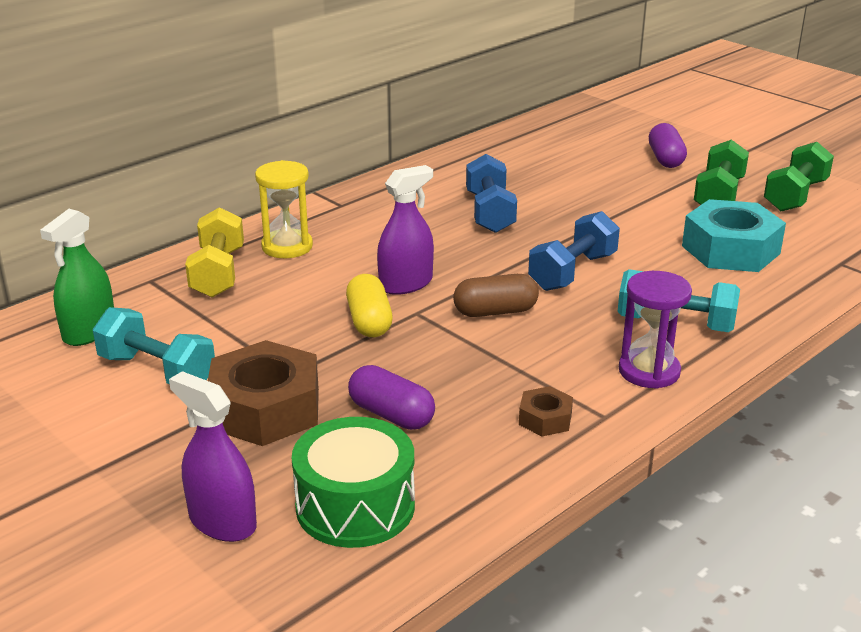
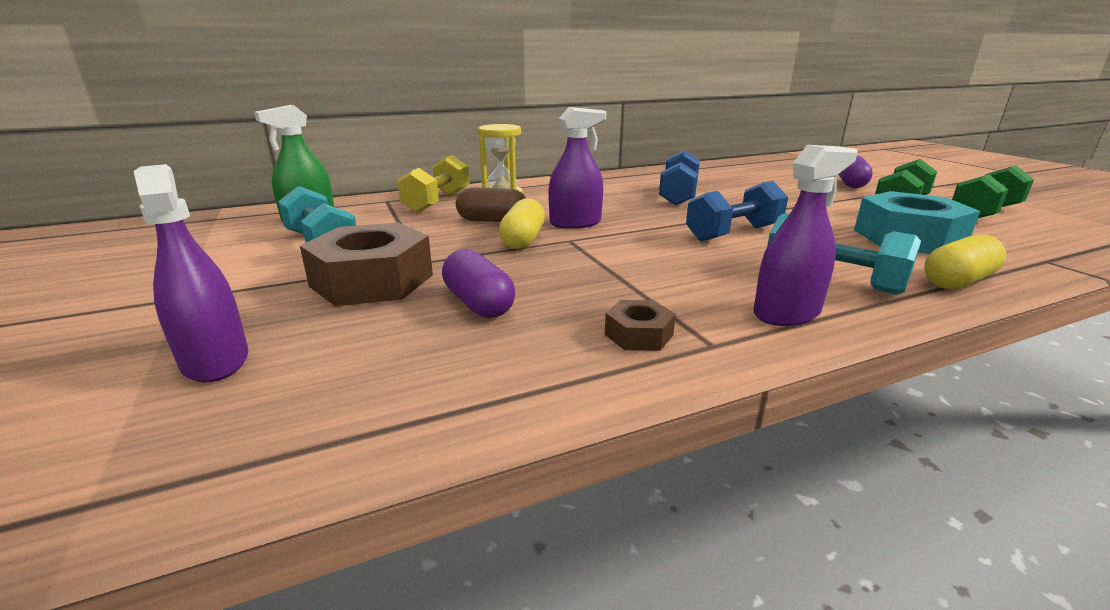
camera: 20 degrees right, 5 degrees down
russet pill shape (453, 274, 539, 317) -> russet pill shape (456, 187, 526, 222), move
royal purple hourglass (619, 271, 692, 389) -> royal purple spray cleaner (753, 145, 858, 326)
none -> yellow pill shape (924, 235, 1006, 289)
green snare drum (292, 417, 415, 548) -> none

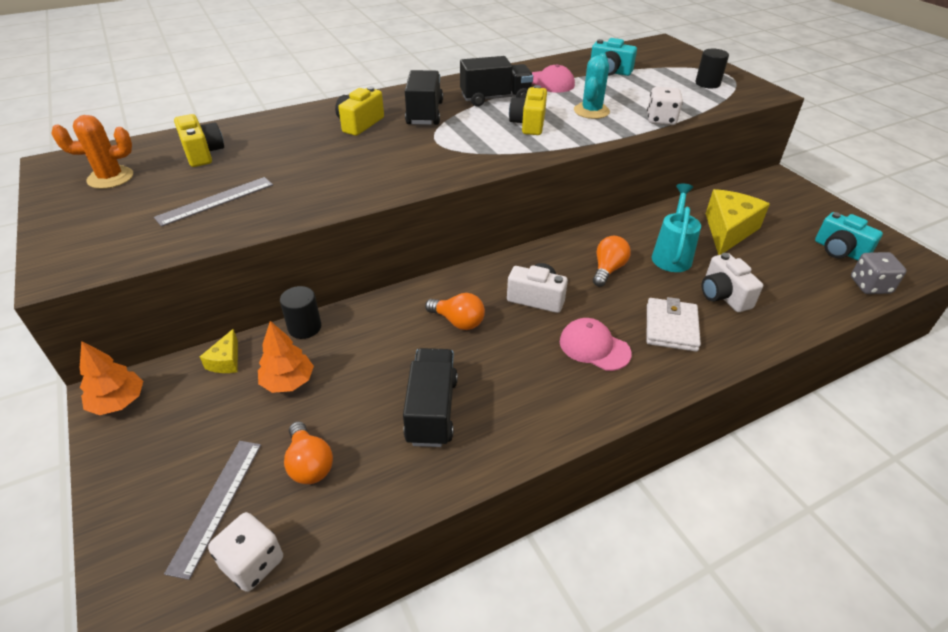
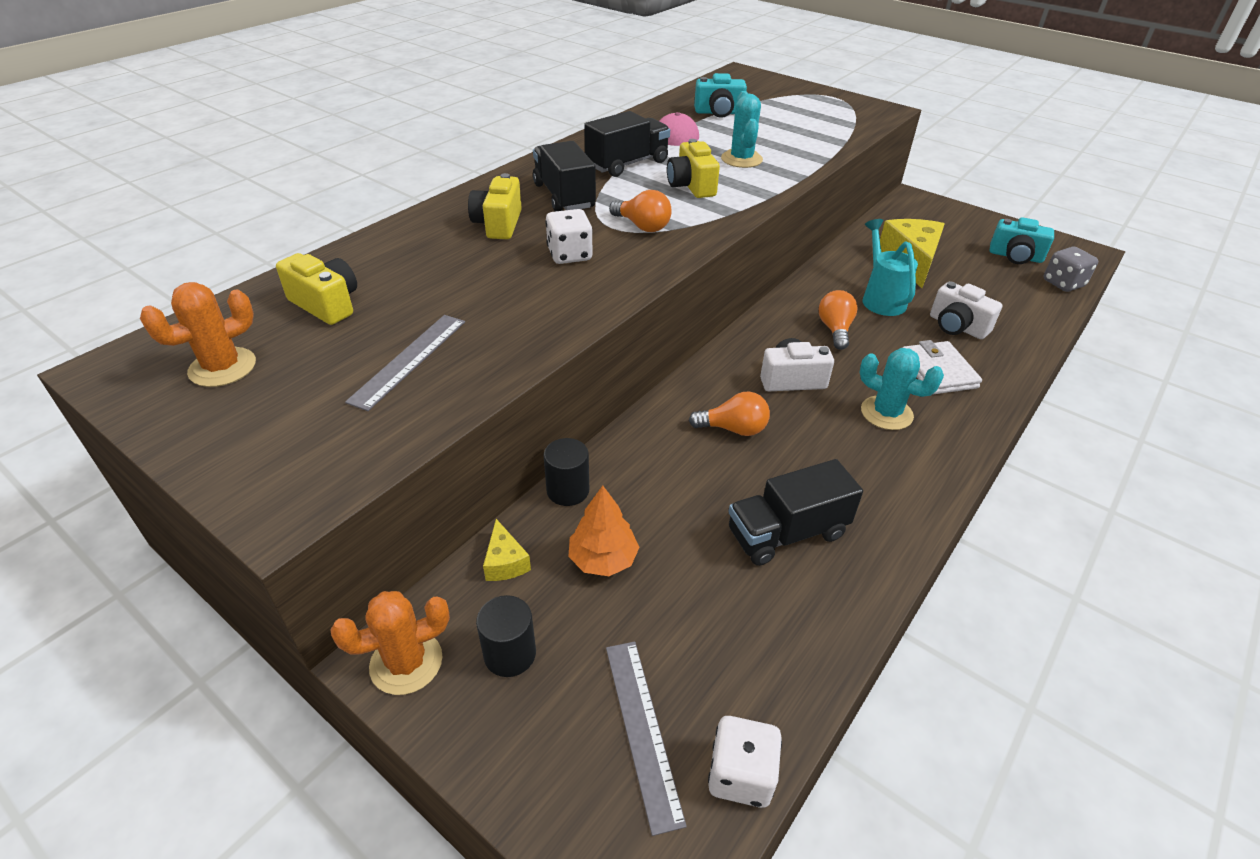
camera: 25 degrees left, 0 degrees up
bright orange tree (80, 341, 143, 415) -> bright orange prickly plant (330, 591, 450, 695)
black solid cylinder (695, 49, 729, 88) -> black solid cylinder (476, 595, 536, 677), move
pure white die (647, 87, 683, 125) -> pure white die (545, 209, 593, 264), move
bright orange lightbulb (284, 421, 333, 484) -> bright orange lightbulb (609, 190, 672, 232), move
black lorry (403, 348, 458, 447) -> black lorry (728, 459, 863, 566), 90 degrees counterclockwise
rosy peaked cap (560, 318, 632, 371) -> aqua prickly plant (860, 348, 944, 430)

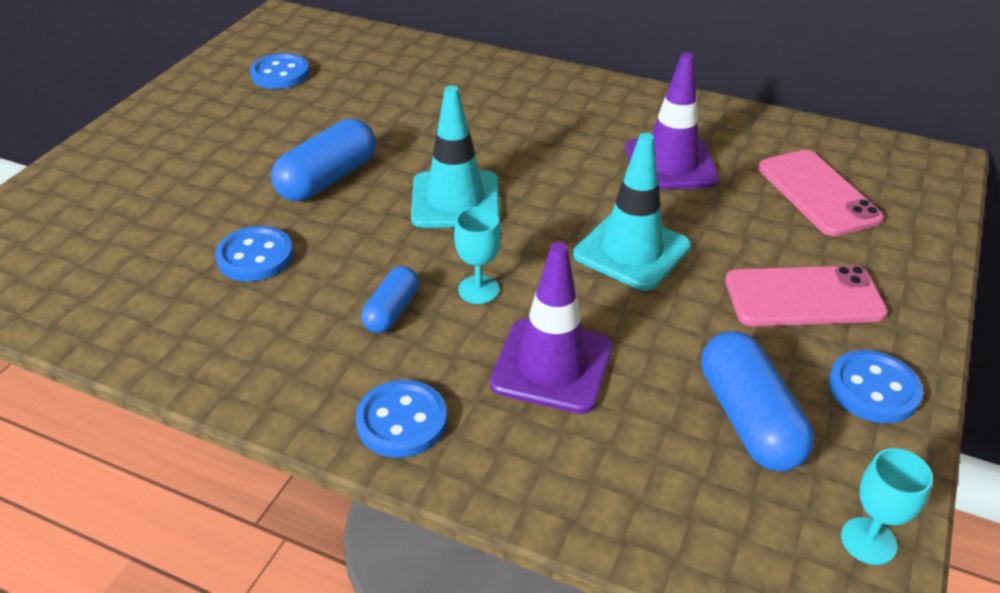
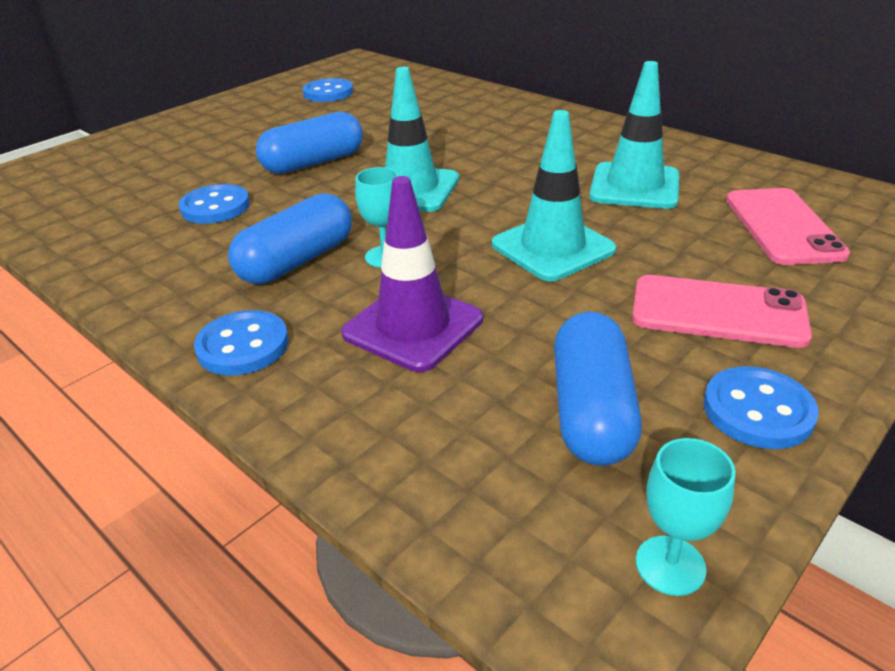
camera: 20 degrees right, 5 degrees down
royal blue pill shape (361, 266, 419, 333) -> royal blue pill shape (228, 193, 352, 284), x1.69
royal purple traffic cone (625, 53, 719, 190) -> aqua traffic cone (589, 61, 679, 209)

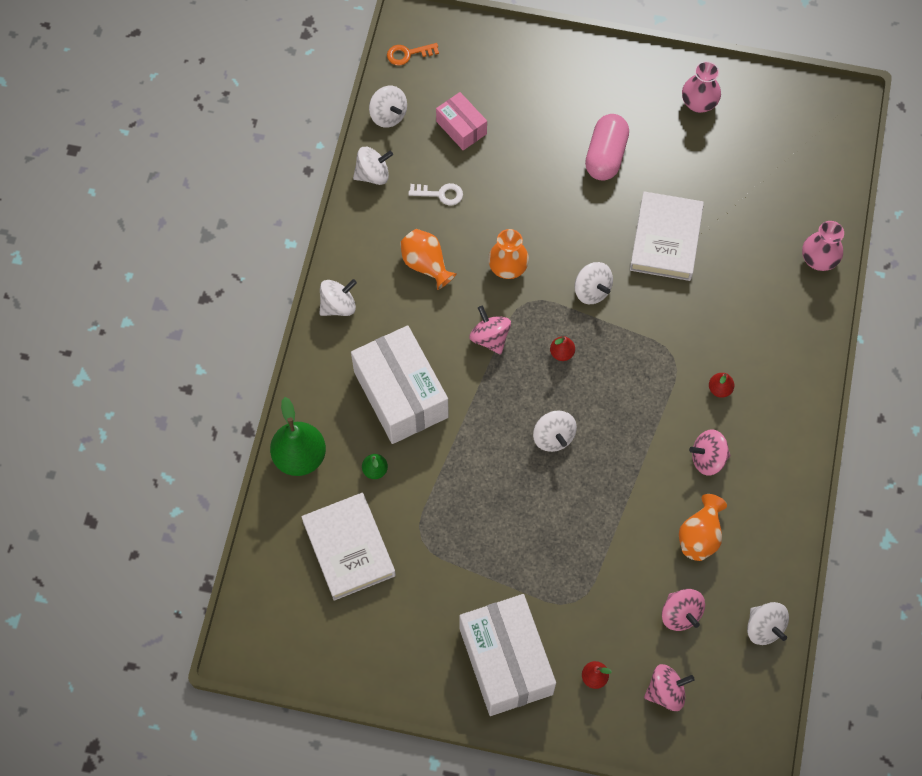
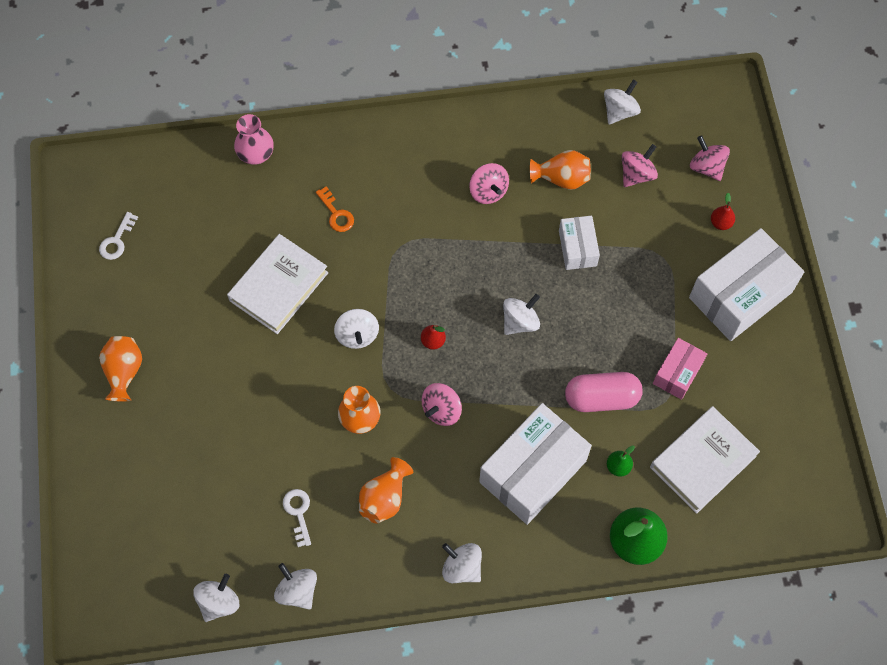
camera: 110 degrees left, 0 degrees up
none -> pure white key (99, 212, 138, 260)
none -> bright orange vase (99, 336, 142, 402)
pure white hardback (630, 191, 704, 281) -> pure white hardback (227, 234, 329, 334), 45 degrees counterclockwise
bright orange key (387, 43, 439, 65) -> bright orange key (316, 186, 354, 232), move
pure white whirligig (575, 262, 613, 304) -> pure white whirligig (334, 309, 379, 349), 135 degrees clockwise
none -> pure white box (559, 216, 600, 270)
rosy pill shape (585, 114, 629, 181) -> rosy pill shape (565, 372, 643, 412), move
rosy box (436, 92, 487, 150) -> rosy box (653, 338, 707, 400), move
rosy vase (682, 61, 721, 113) -> none
crimson pear fruit (709, 373, 734, 398) -> none

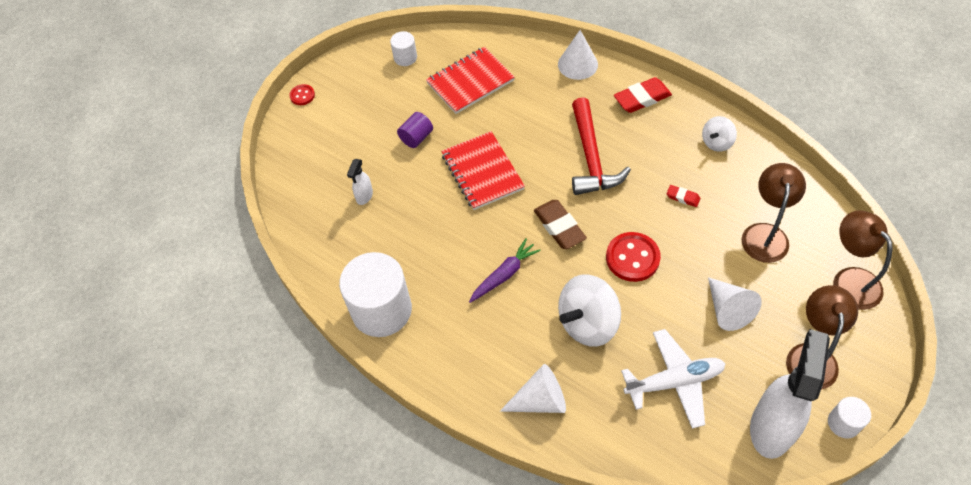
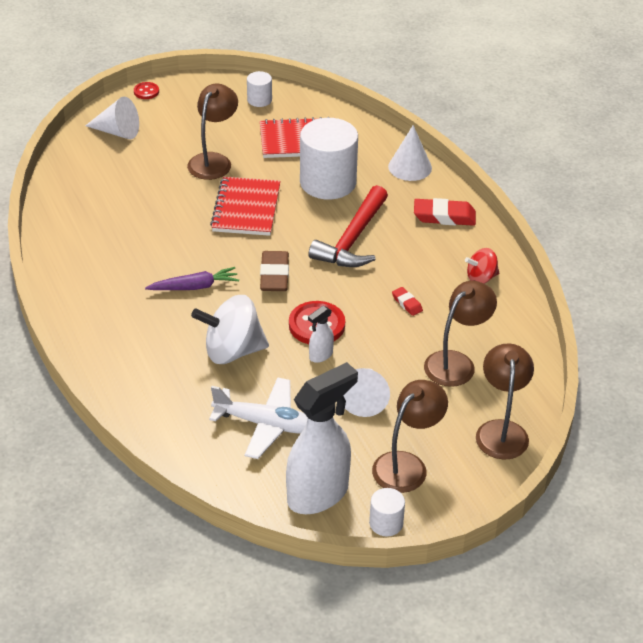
camera: 25 degrees right, 15 degrees down
pure white cone (500, 364, 566, 413) -> pure white cone (85, 97, 139, 140), move
royal purple solid cylinder (397, 112, 433, 148) -> russet reading lamp (187, 84, 238, 180)
pure white solid cylinder (339, 252, 412, 337) -> pure white solid cylinder (300, 118, 358, 200), move
pure white spray cleaner (347, 159, 373, 205) -> pure white spray cleaner (308, 306, 334, 363), move
pure white whirligig (702, 116, 737, 152) -> crimson whirligig (465, 248, 499, 284)

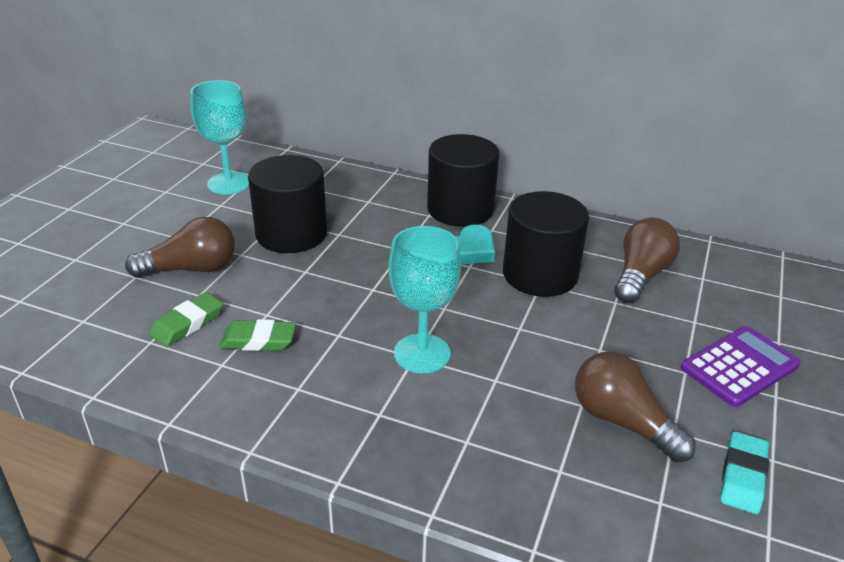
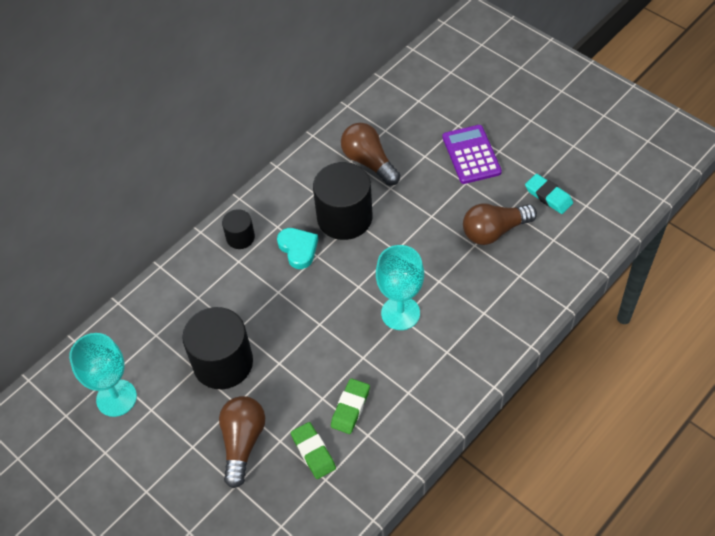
camera: 65 degrees left, 20 degrees up
black solid cylinder (427, 134, 499, 227) -> black solid cylinder (222, 209, 255, 249), x0.52

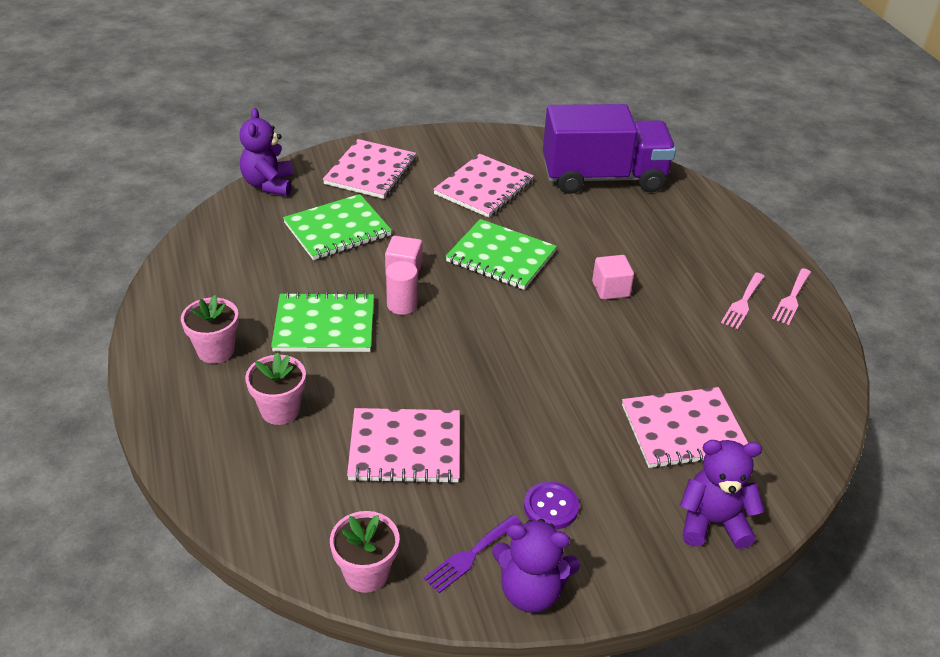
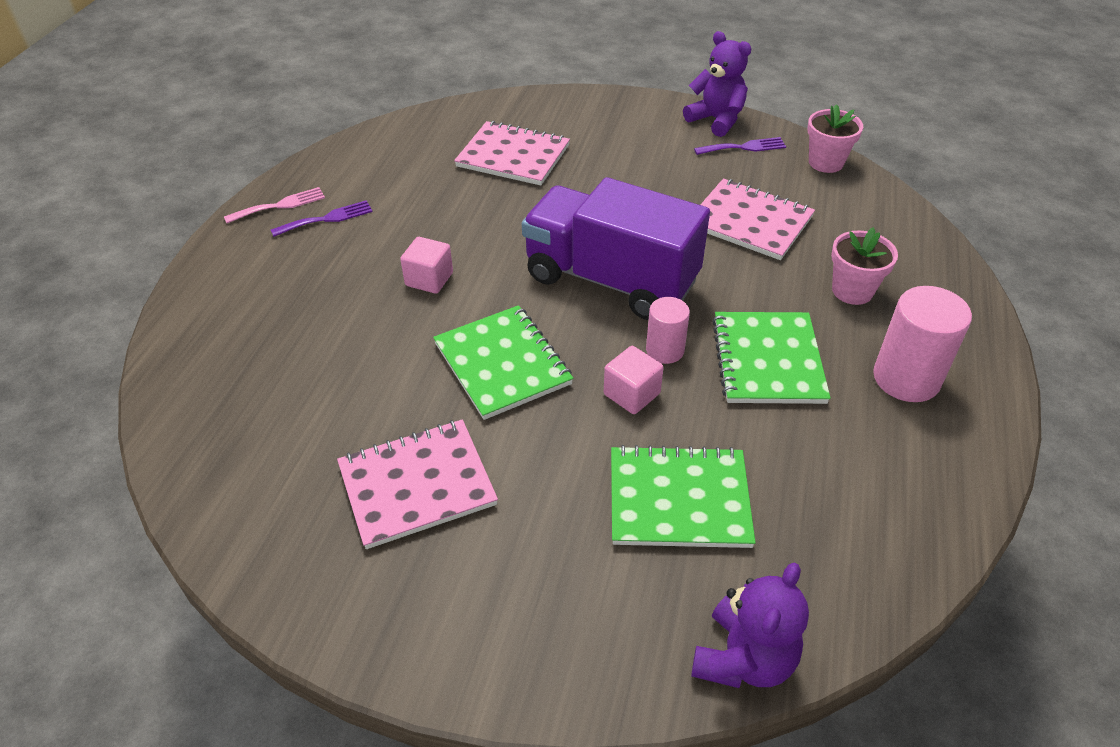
camera: 145 degrees left, 5 degrees up
rosy table fork (721, 272, 765, 329) -> royal purple table fork (271, 200, 373, 237)
royal purple lorry (543, 104, 676, 194) -> royal purple lorry (522, 177, 710, 320), move
green notepad (271, 292, 374, 352) -> green notepad (712, 312, 831, 404), 60 degrees clockwise
rosy flower pot (181, 295, 239, 364) -> rosy solid cylinder (873, 286, 972, 402)
rosy notepad (323, 139, 416, 199) -> none
royal purple sewing button (524, 481, 579, 529) -> none
royal purple teddy (680, 440, 765, 549) -> none

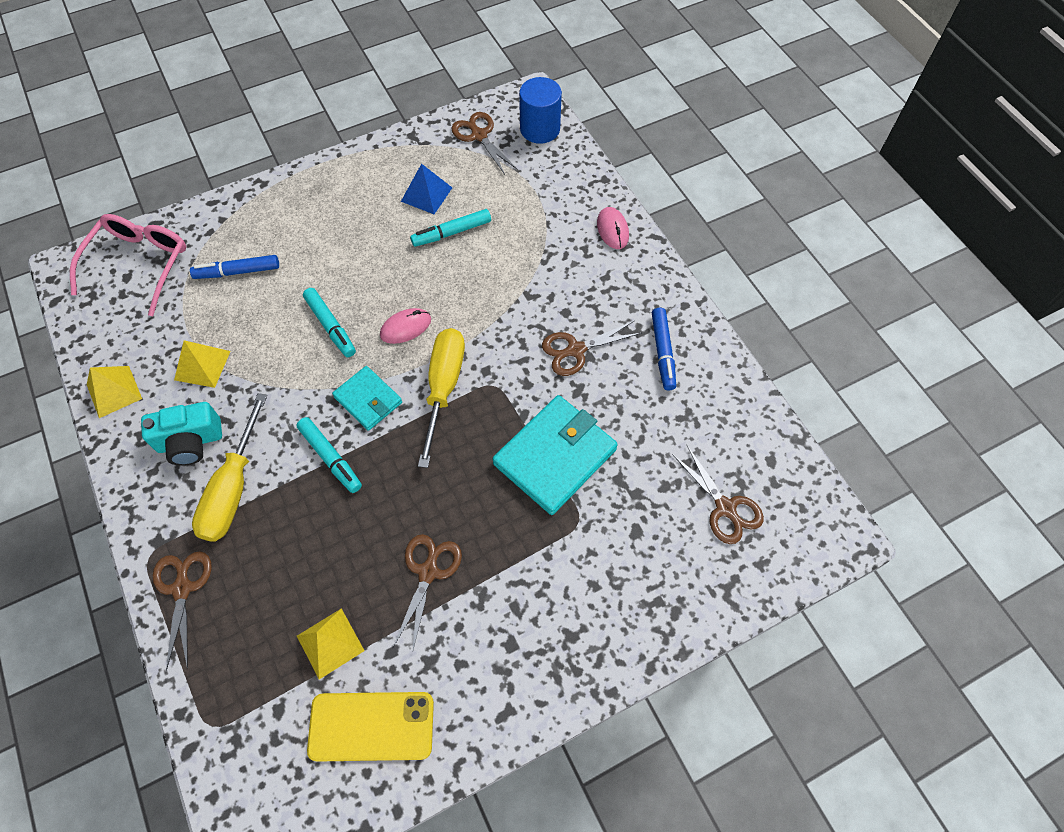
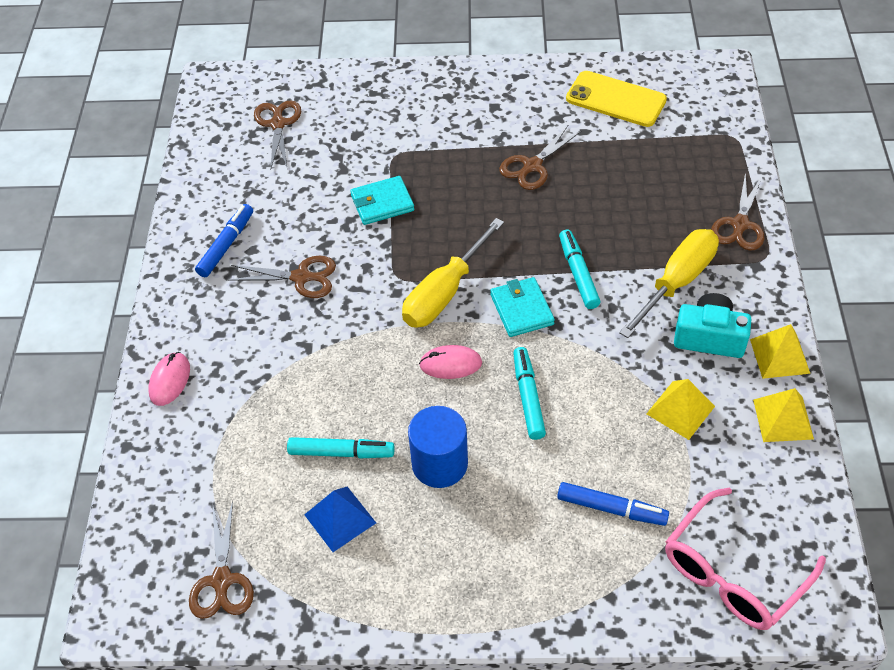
camera: 150 degrees left, 10 degrees down
aqua billfold (493, 395, 618, 515) -> aqua billfold (350, 176, 414, 225), x0.58
royal blue solid cylinder (519, 77, 562, 144) -> royal blue solid cylinder (408, 406, 468, 488), move
yellow pyramid (297, 608, 365, 680) -> yellow pyramid (750, 324, 811, 379), move

